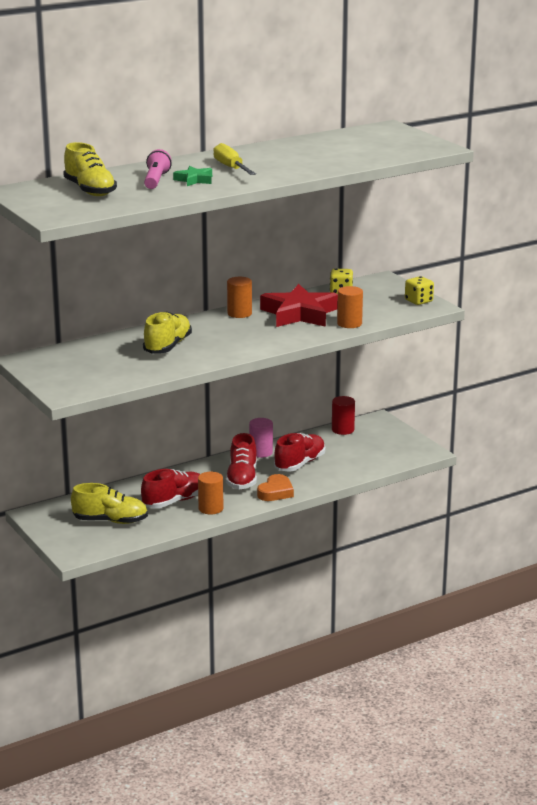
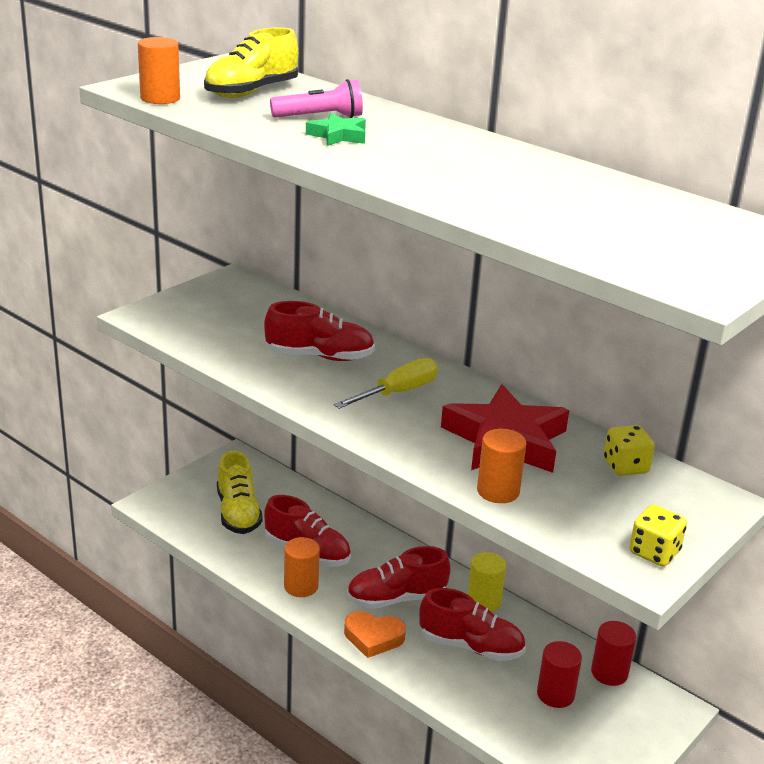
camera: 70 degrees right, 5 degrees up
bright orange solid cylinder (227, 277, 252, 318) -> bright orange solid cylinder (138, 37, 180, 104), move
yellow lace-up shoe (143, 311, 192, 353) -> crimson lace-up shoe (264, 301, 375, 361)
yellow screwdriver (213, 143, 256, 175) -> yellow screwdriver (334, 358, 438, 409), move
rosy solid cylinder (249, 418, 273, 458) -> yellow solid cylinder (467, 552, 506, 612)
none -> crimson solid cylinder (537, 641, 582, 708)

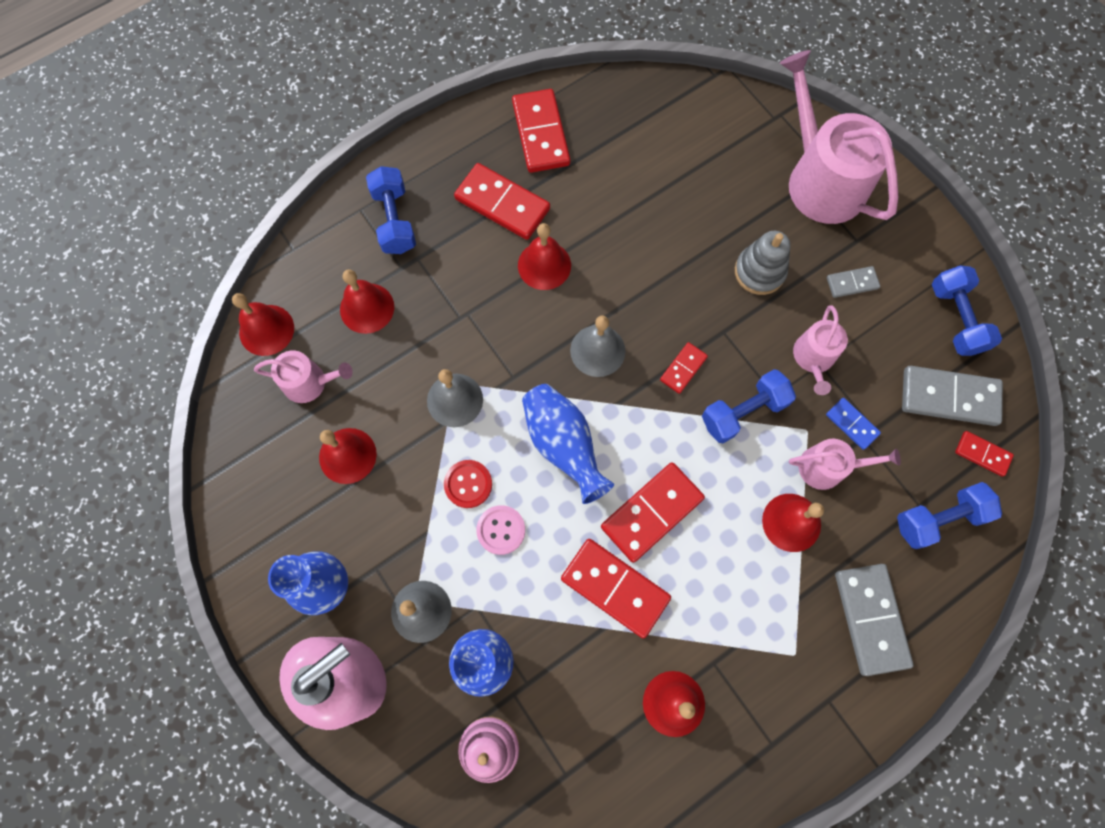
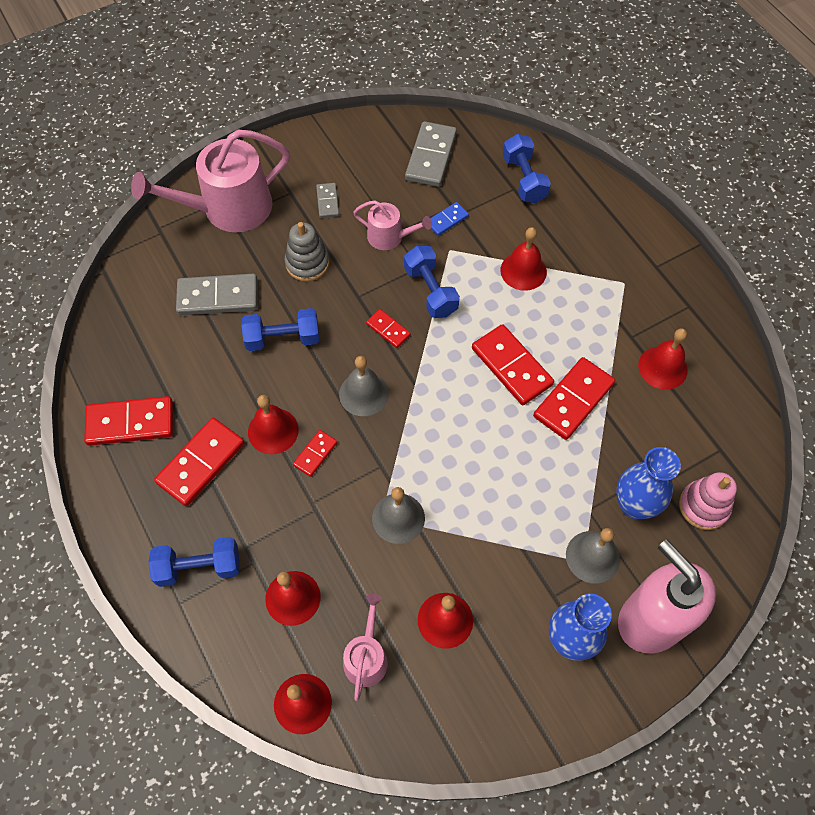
camera: 85 degrees left, 10 degrees down
ash-grey domino (835, 564, 914, 676) -> ash-grey domino (176, 274, 257, 315), move
royal blue hand weight (932, 266, 1002, 356) -> royal blue hand weight (241, 308, 319, 351), move
crimson domino (955, 431, 1014, 477) -> crimson domino (293, 430, 337, 477), move
crimson sewing button (444, 460, 492, 508) -> none
rosy sewing button (476, 505, 525, 555) -> none
royal blue vase (522, 384, 614, 504) -> none
rosy watering can (789, 439, 901, 490) -> none

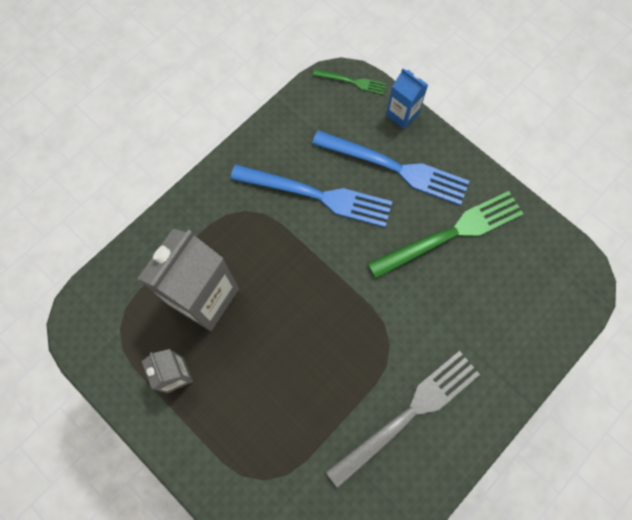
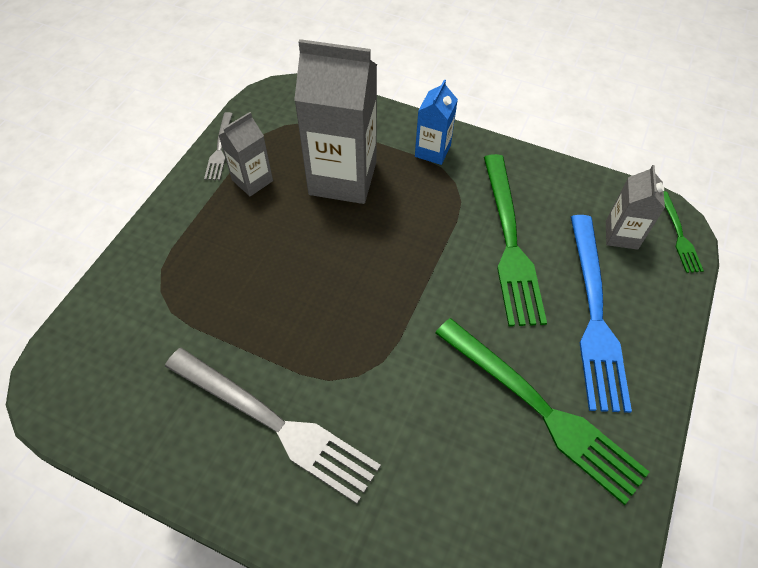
camera: 70 degrees right, 15 degrees down
none -> ash-grey table fork (204, 112, 233, 180)
royal blue juice carton (386, 68, 428, 129) -> royal blue juice carton (415, 80, 458, 165), move
royal blue table fork (230, 165, 392, 227) -> green table fork (484, 154, 547, 327)
none -> ash-grey juice carton (606, 165, 665, 250)

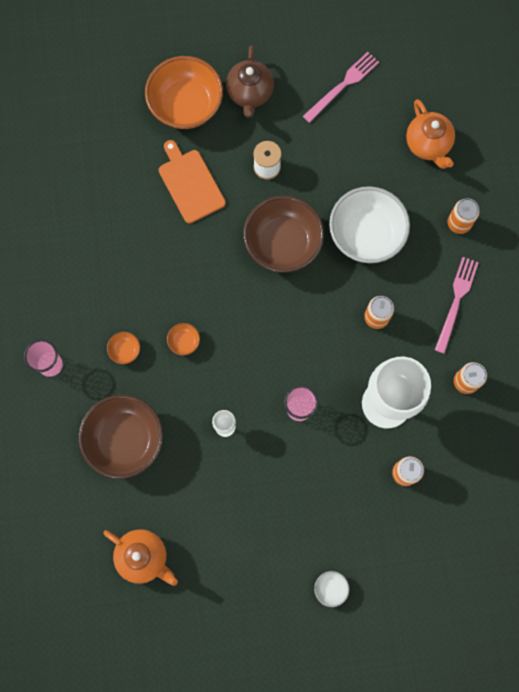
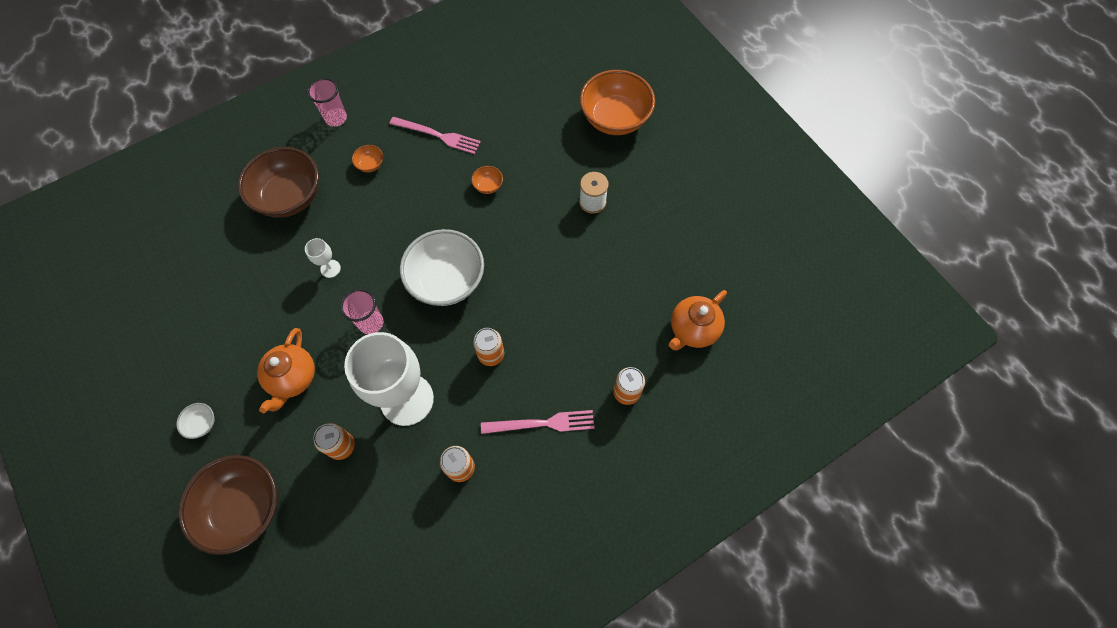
camera: 65 degrees right, 10 degrees down
russet serving bowl (243, 195, 324, 273) -> russet serving bowl (178, 455, 277, 555), move
bright orange teapot (104, 529, 178, 586) -> bright orange teapot (257, 328, 315, 413), move
rosy table fork (303, 52, 379, 123) -> rosy table fork (389, 117, 481, 154), move
pure white serving bowl (329, 186, 410, 263) -> pure white serving bowl (400, 229, 484, 306), move
bright orange serving bowl (167, 323, 200, 355) -> bright orange serving bowl (471, 166, 503, 194), move
bright orange bread board (159, 140, 226, 223) -> none
russet teapot (226, 45, 274, 118) -> none

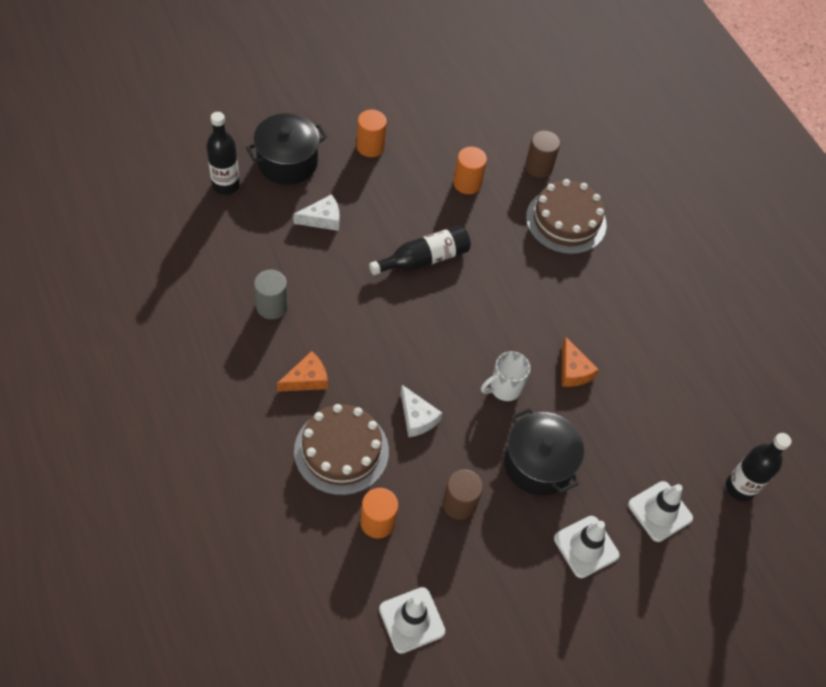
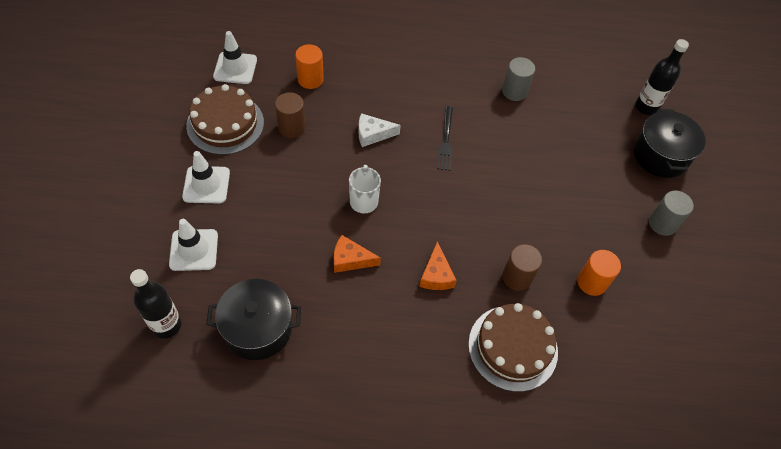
camera: 120 degrees right, 0 degrees up
russet layer cake (294, 404, 389, 495) -> russet layer cake (186, 84, 264, 155), move
black stockpot (504, 408, 584, 496) -> black stockpot (206, 279, 301, 360), move
bright orange cheese (277, 351, 328, 392) -> bright orange cheese (419, 242, 457, 290), move
none -> black table fork (437, 106, 453, 171)
russet solid cylinder (525, 131, 560, 178) -> russet solid cylinder (502, 244, 542, 291), move
bright orange solid cylinder (357, 110, 387, 157) -> ash-grey solid cylinder (649, 191, 694, 236)
pure white cheese (293, 194, 339, 231) -> none
black bottle (369, 225, 471, 275) -> none

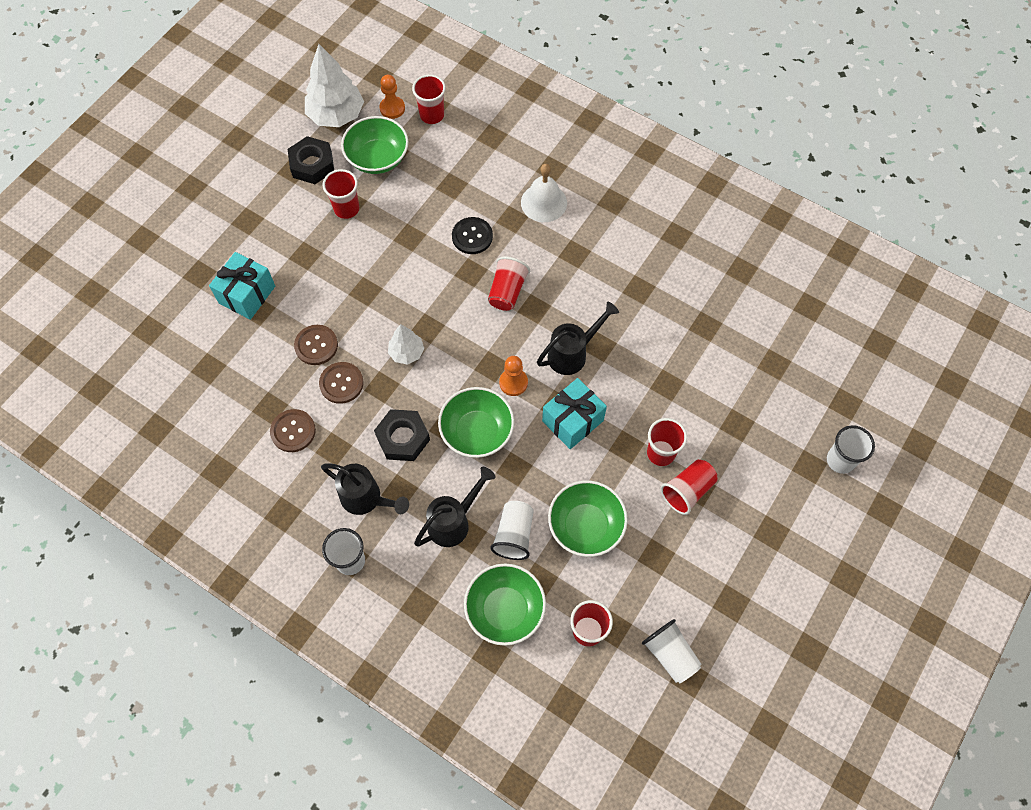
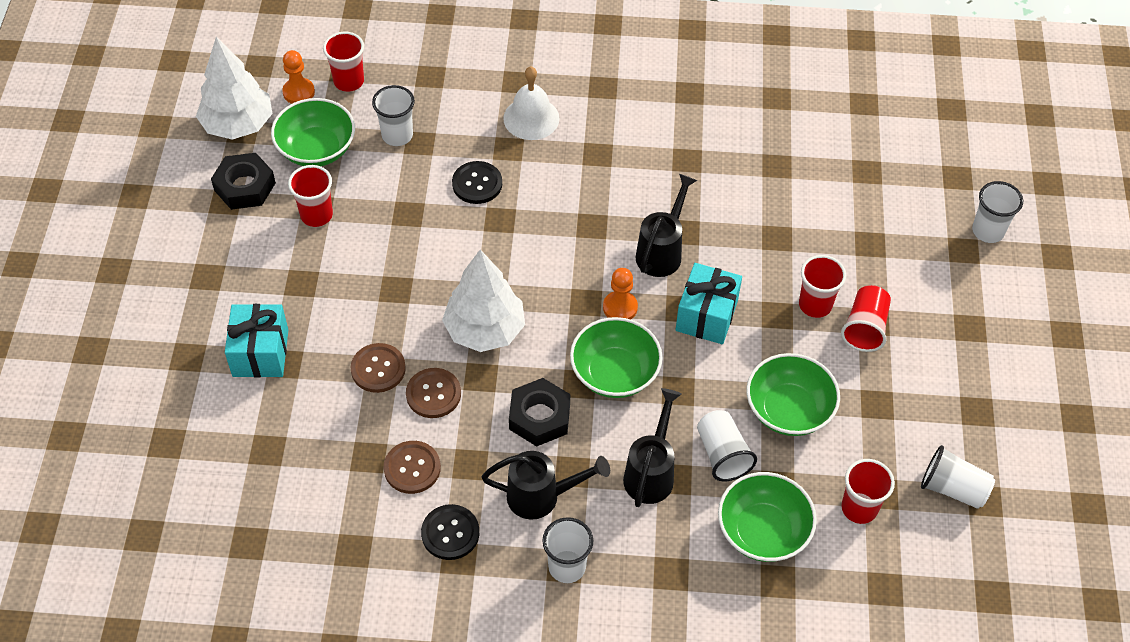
camera: 30 degrees left, 10 degrees down
none -> pure white cup (372, 85, 415, 146)
none -> black sewing button (421, 504, 479, 560)
pure white tree (388, 324, 424, 365) -> pure white tree (442, 249, 525, 352), x1.82
crimson cup (488, 256, 530, 311) -> none

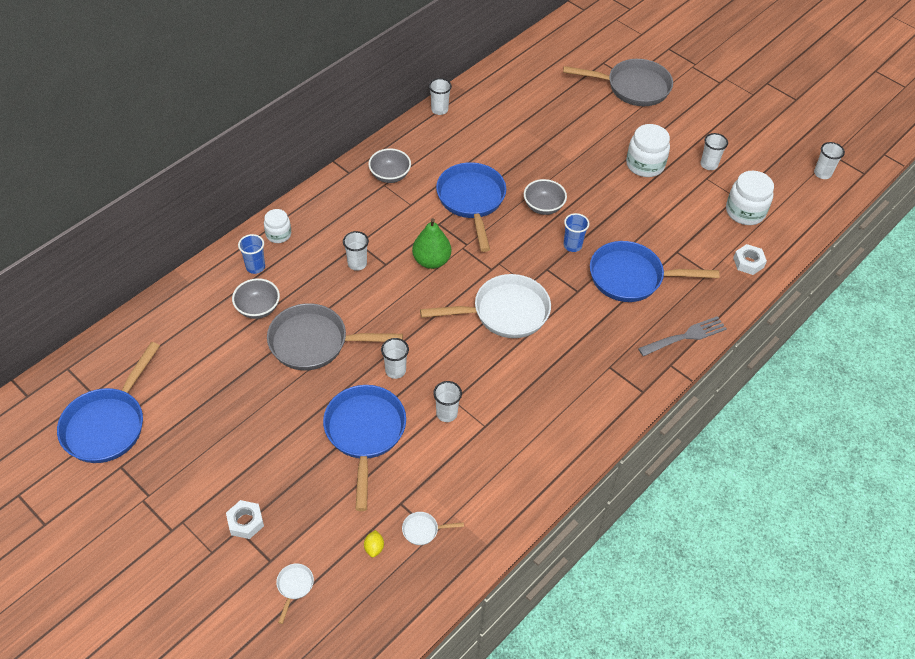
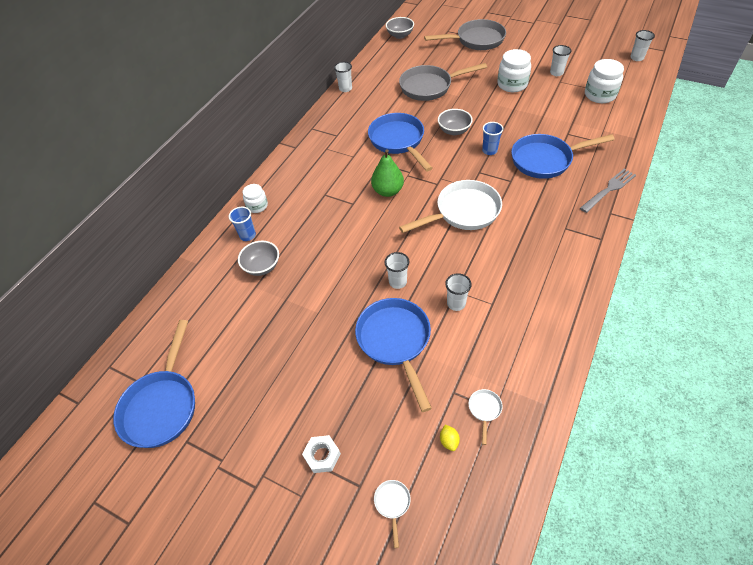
camera: 10 degrees left, 0 degrees up
ash-grey serving bowl (368, 148, 411, 183) -> ash-grey serving bowl (386, 17, 414, 39), move
ash-grey frying pan (267, 303, 403, 370) -> ash-grey frying pan (399, 63, 487, 101), move
pure white frying pan (402, 512, 464, 545) -> pure white frying pan (469, 389, 503, 445), 120 degrees clockwise
pure white cup (343, 231, 369, 271) -> none
pure white hexagon nut (733, 244, 767, 275) -> none

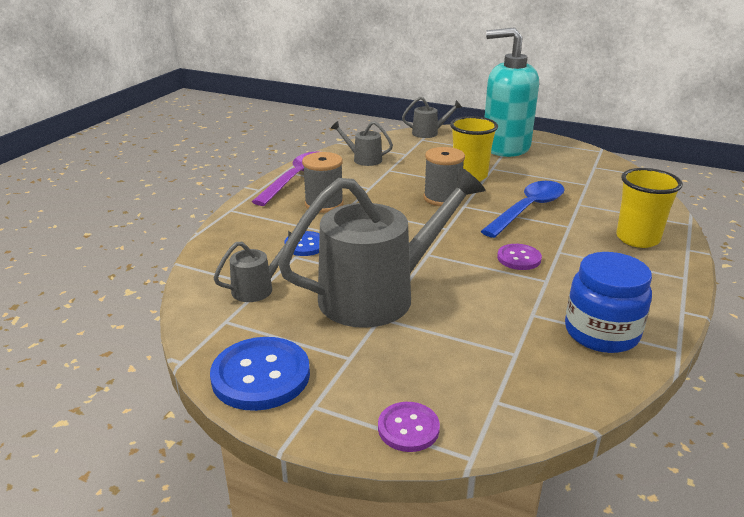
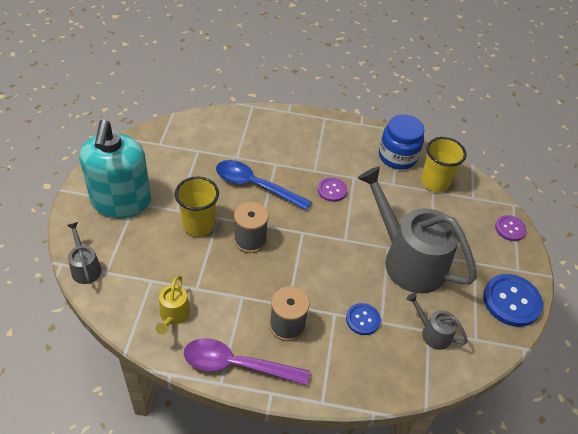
camera: 110 degrees left, 20 degrees up
ash-grey watering can (330, 121, 393, 166) -> yellow watering can (156, 275, 190, 335)
yellow cup (616, 168, 683, 248) -> yellow cup (421, 137, 466, 192), move

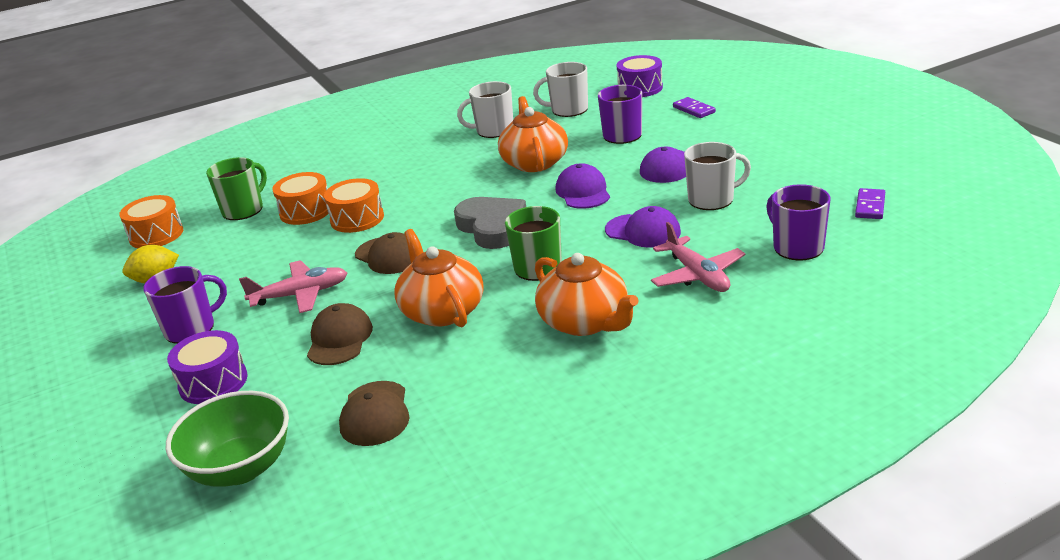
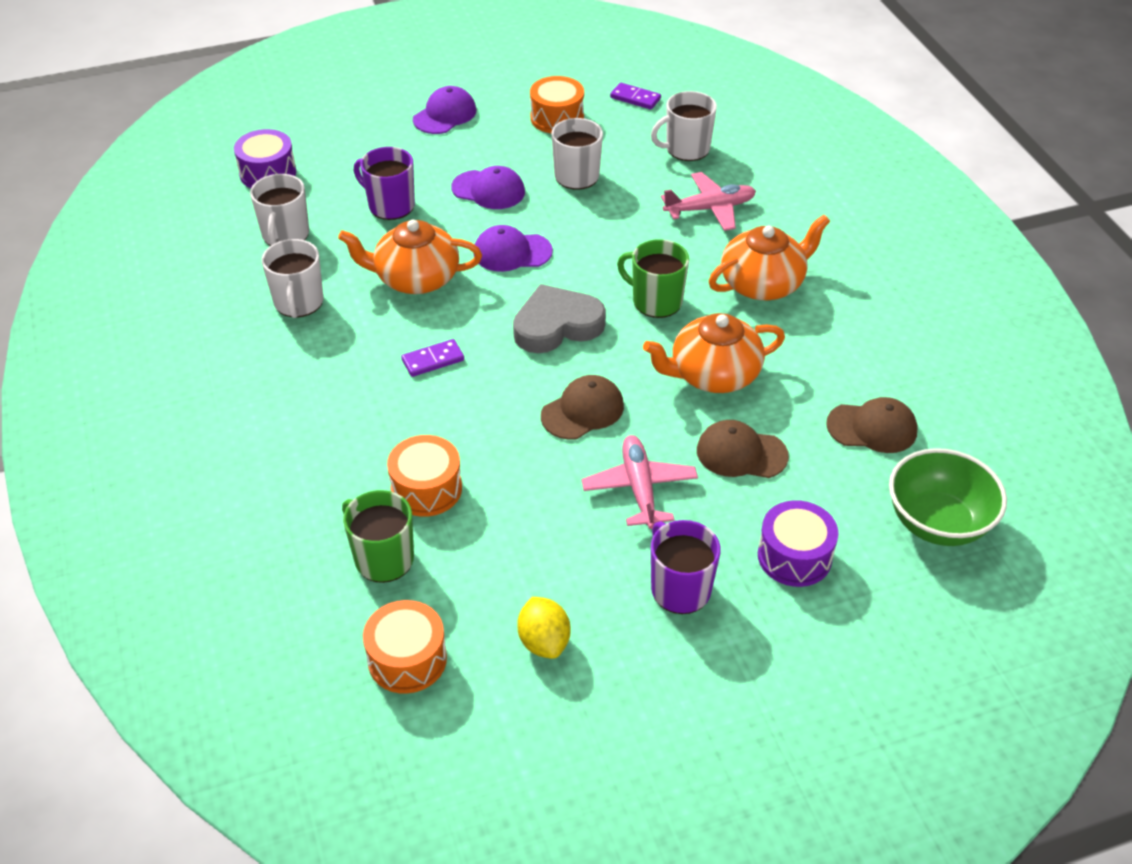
camera: 85 degrees left, 15 degrees up
royal purple domino (673, 97, 716, 118) -> royal purple domino (401, 339, 464, 377), move
royal purple peaked cap (605, 206, 681, 248) -> royal purple peaked cap (413, 86, 476, 134), move
bright orange snare drum (324, 178, 384, 233) -> bright orange snare drum (530, 76, 584, 134), move
royal purple mug (766, 184, 830, 260) -> pure white mug (651, 91, 717, 161)

